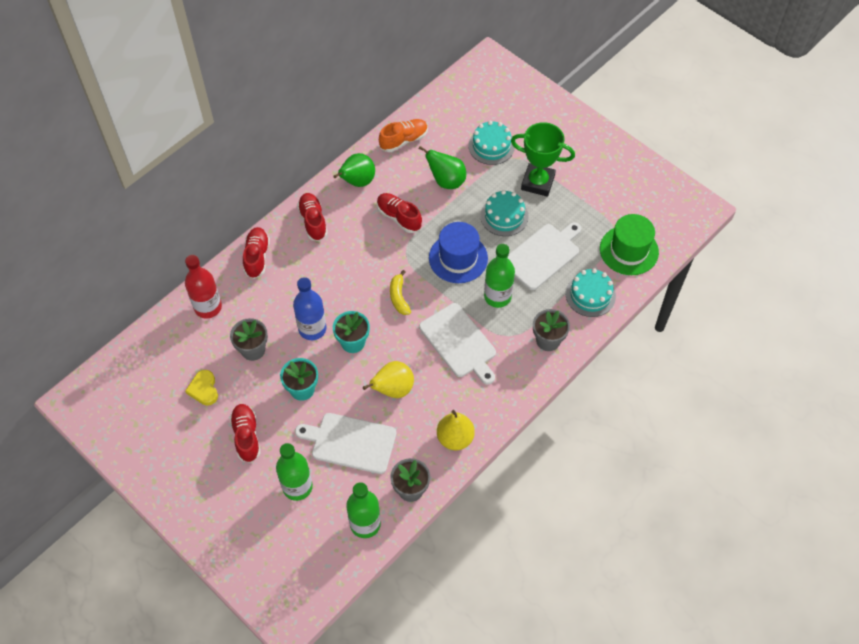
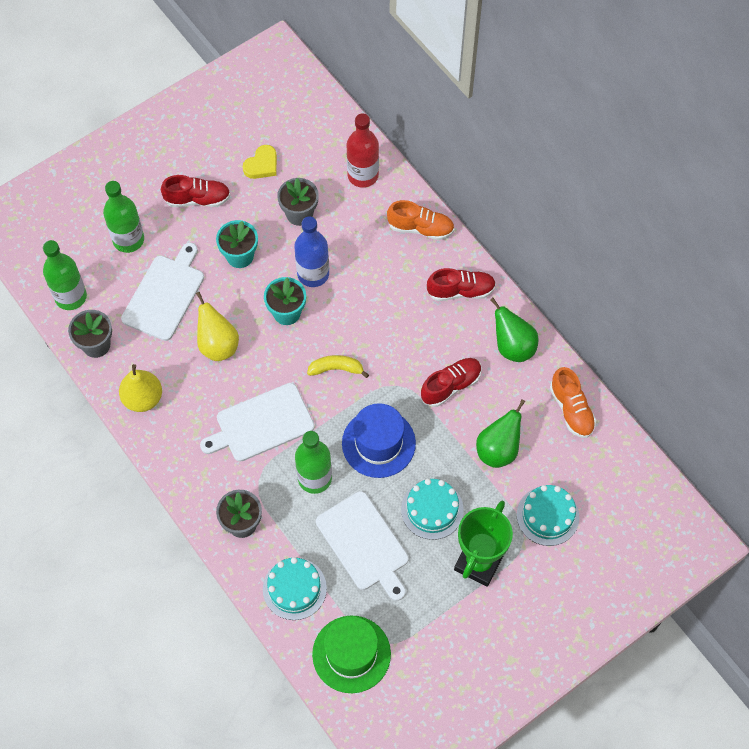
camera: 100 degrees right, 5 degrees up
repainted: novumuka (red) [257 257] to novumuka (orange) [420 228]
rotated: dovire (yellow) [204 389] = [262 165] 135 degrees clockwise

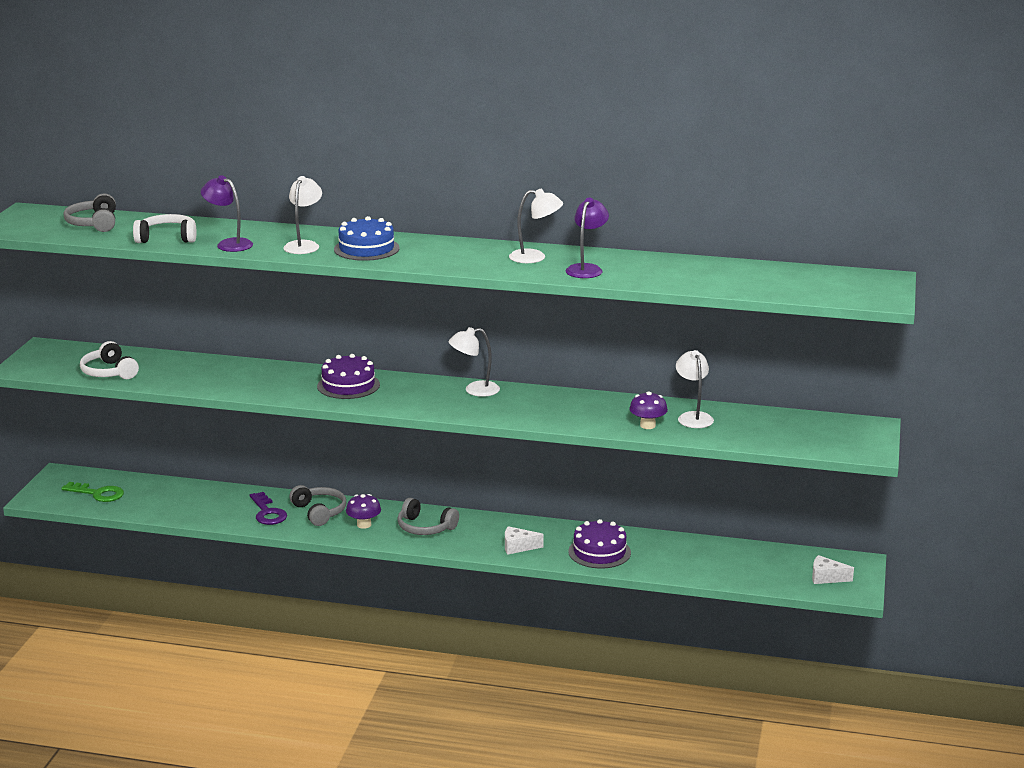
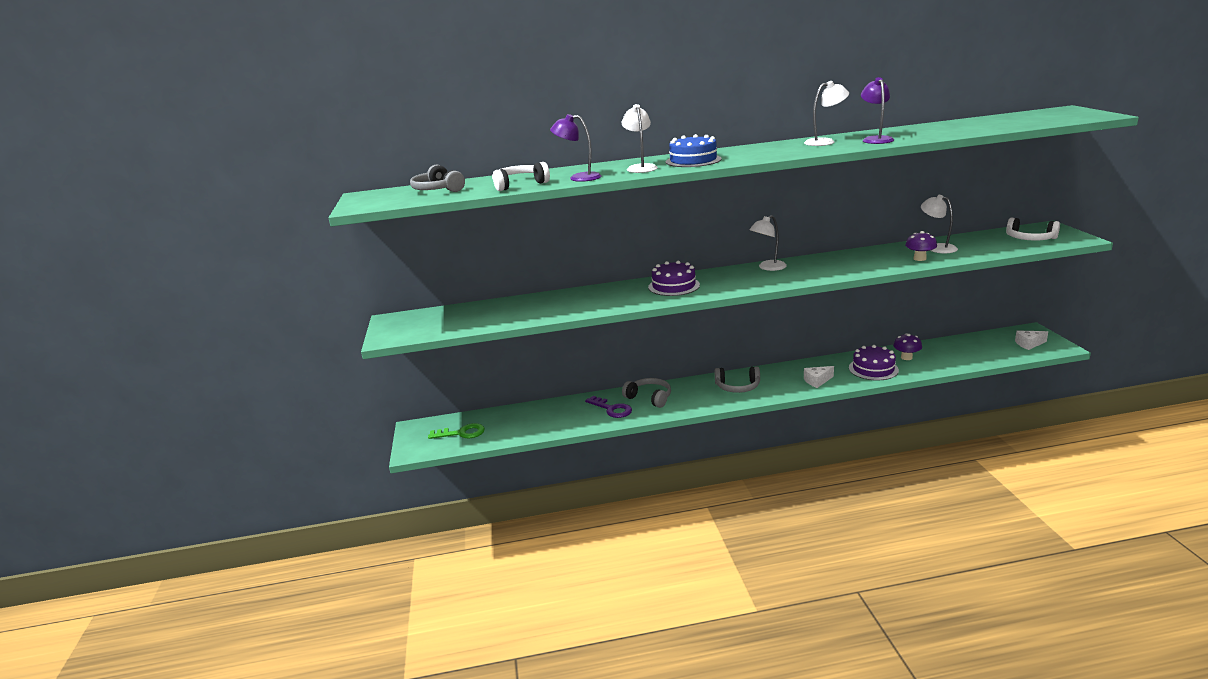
camera: 20 degrees left, 0 degrees up
shifted: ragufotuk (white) [109 372] to [1030 239]; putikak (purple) [364 525] to [906 357]

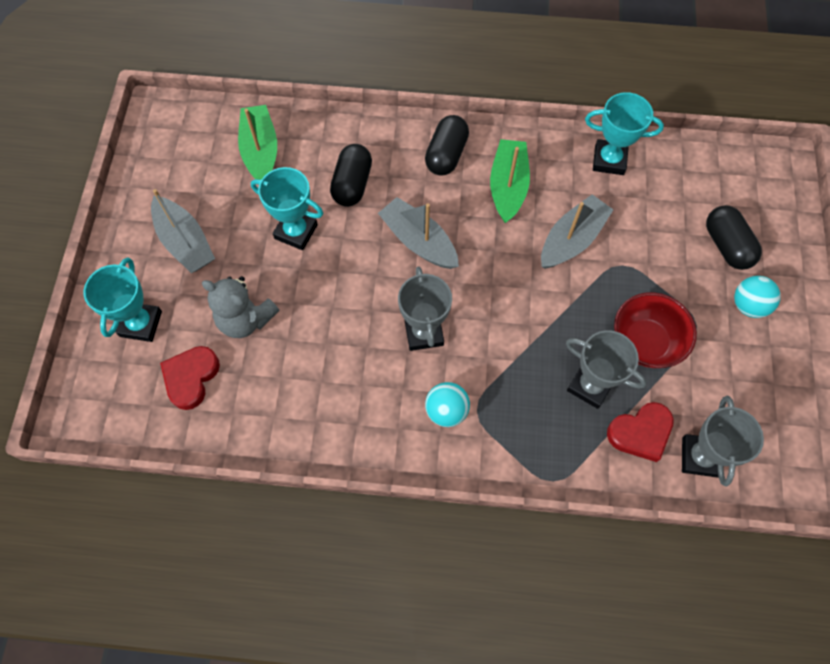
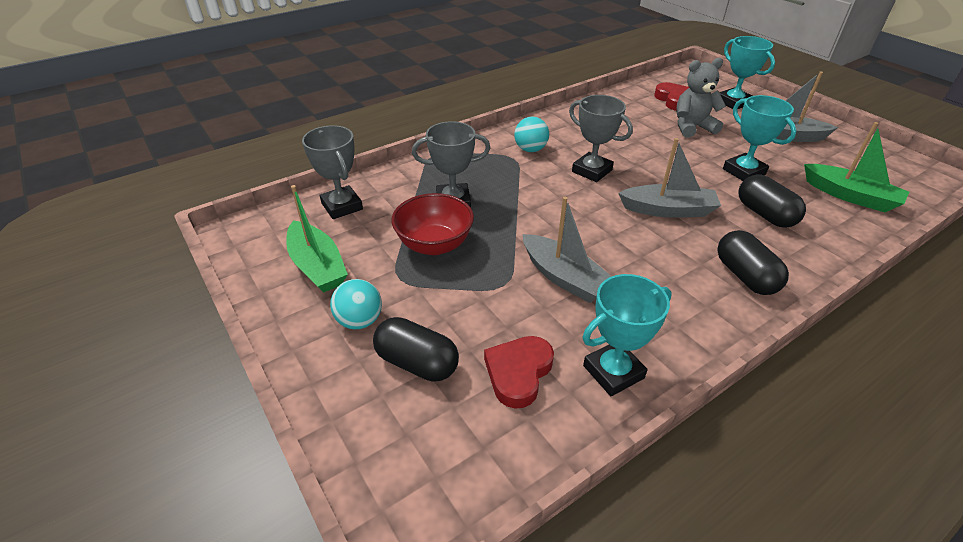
camera: 140 degrees right, 25 degrees down
shifted: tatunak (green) [508 186] to [317 266]; dovire (red) [640 433] to [518 373]
rotated: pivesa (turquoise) [296 232] = [744 172] 75 degrees clockwise; tatunak (grey) [572 240] = [564 278] 45 degrees counterclockwise

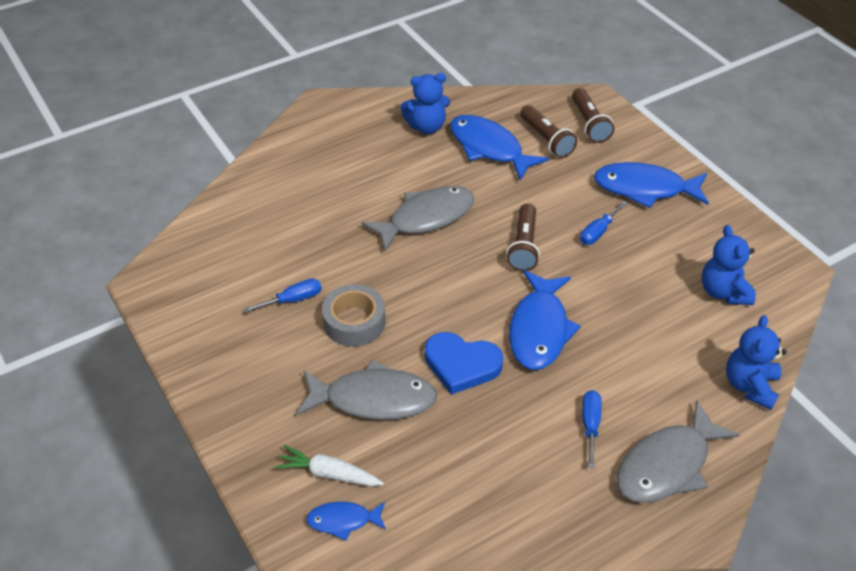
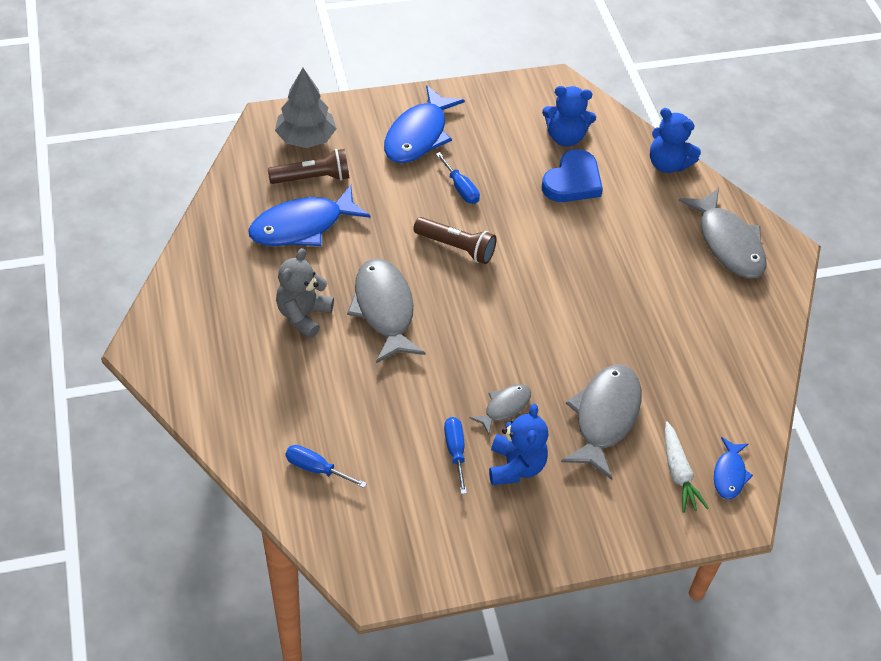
camera: 75 degrees left, 5 degrees up
gone: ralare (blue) [539 329]
new: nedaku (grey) [303 315]
shifted: nedaku (blue) [426 127] to [515 466]; dovire (blue) [461 365] to [572 181]; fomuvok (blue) [590 425] to [316 468]
swapped: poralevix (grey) [354 322] to ralare (grey) [504 407]; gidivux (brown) [589 124] to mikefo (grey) [306 138]
rotated: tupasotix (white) [329 474] = [678 473] 45 degrees counterclockwise

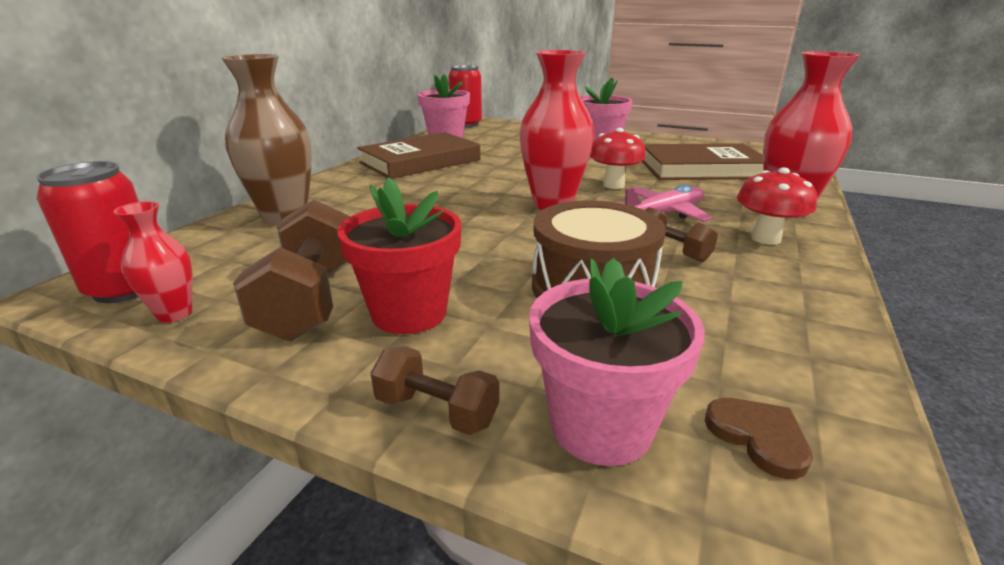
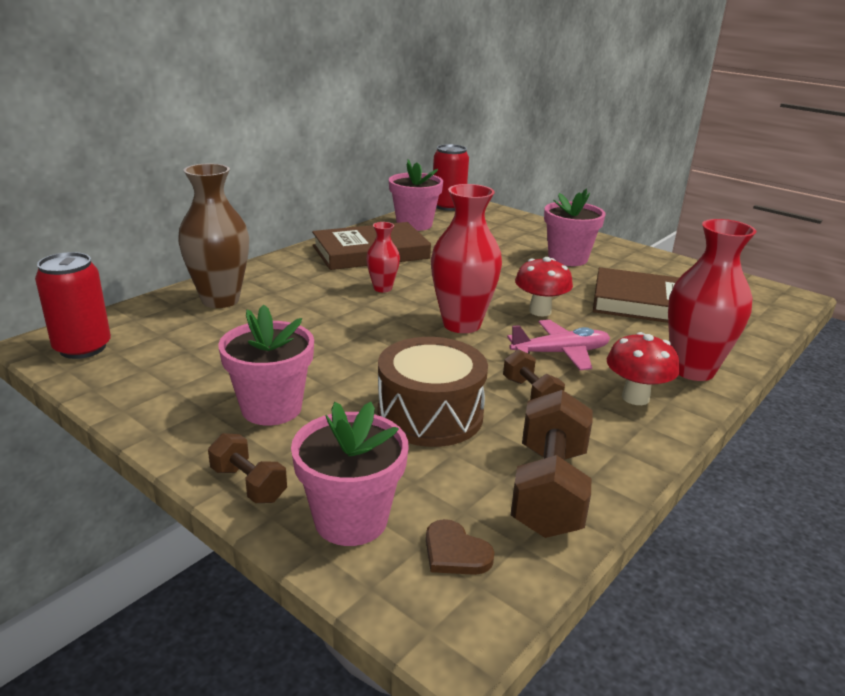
camera: 15 degrees right, 0 degrees up
shifted: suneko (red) [174 314] to [382 288]; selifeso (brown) [310 300] to [549 490]
repainted: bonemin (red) [409 313] to bonemin (pink) [271 408]
rotated: dovire (brown) [758 437] = [455 552] 150 degrees clockwise

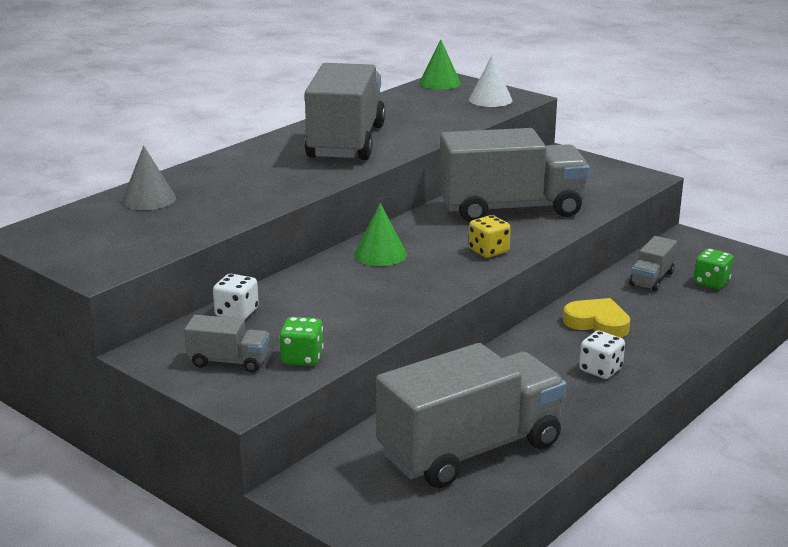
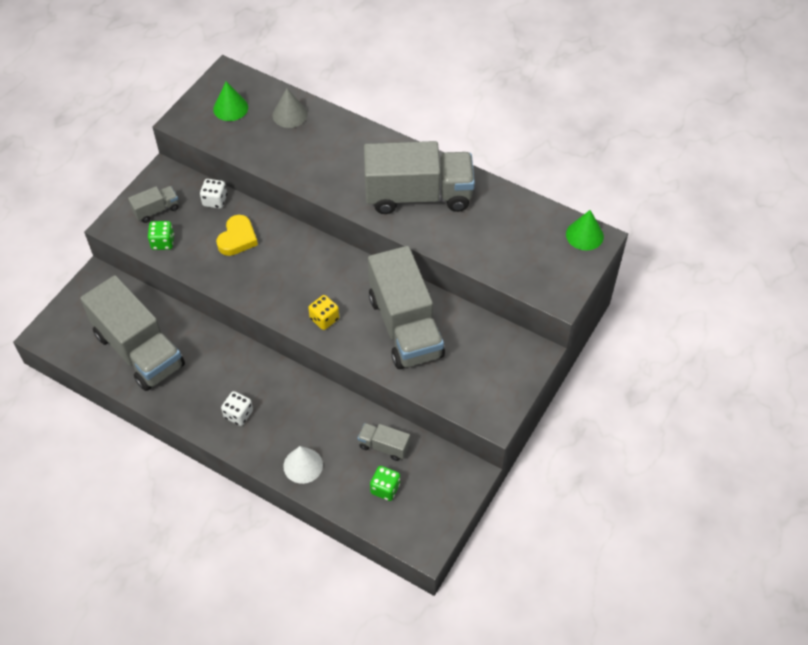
camera: 80 degrees right, 30 degrees up
shifted: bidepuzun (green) [380 254] to [230 108]; bidepuzun (white) [490 100] to [303 465]; dovire (yellow) [597 323] to [237 238]
rotated: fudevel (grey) [229 361] = [156 210] 120 degrees counterclockwise

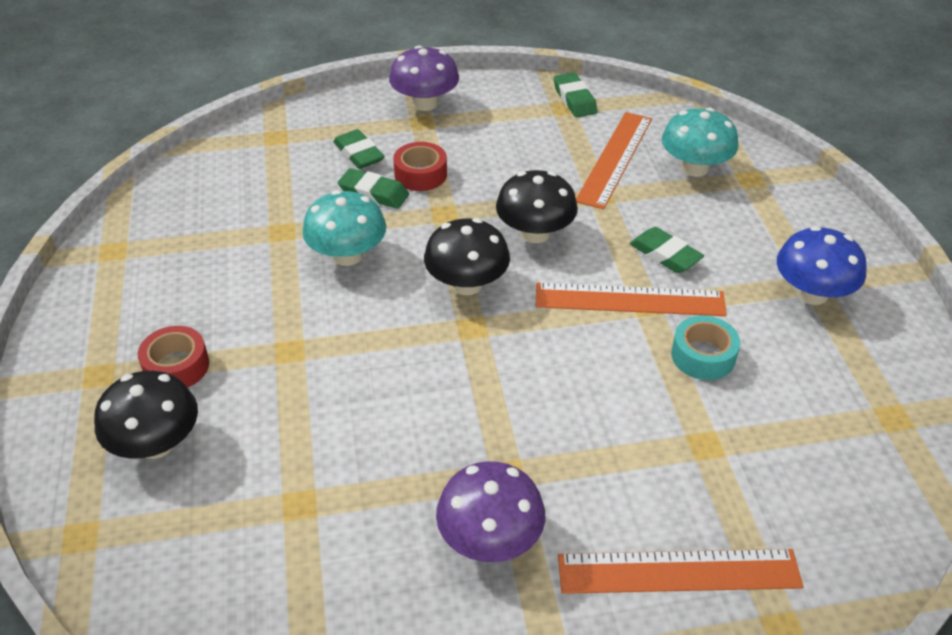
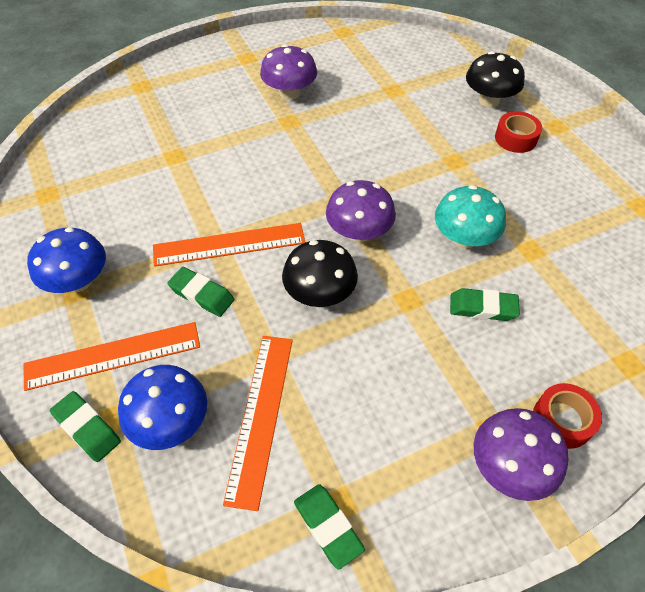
camera: 165 degrees right, 10 degrees up
gone: poralevix (turquoise) [703 356]
shifted: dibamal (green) [359 154] to [87 428]; poralevix (red) [420 174] to [562 420]; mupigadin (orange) [678 572] to [113 355]
repainted: putikak (black) [467 284] to putikak (purple) [359 232]; putikak (turquoise) [694 168] to putikak (blue) [171 422]

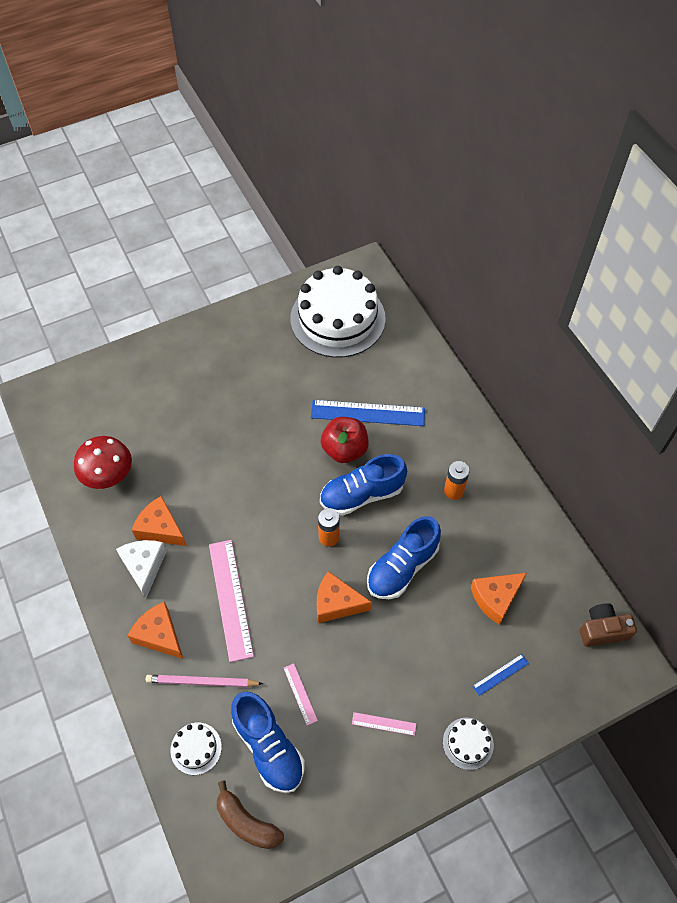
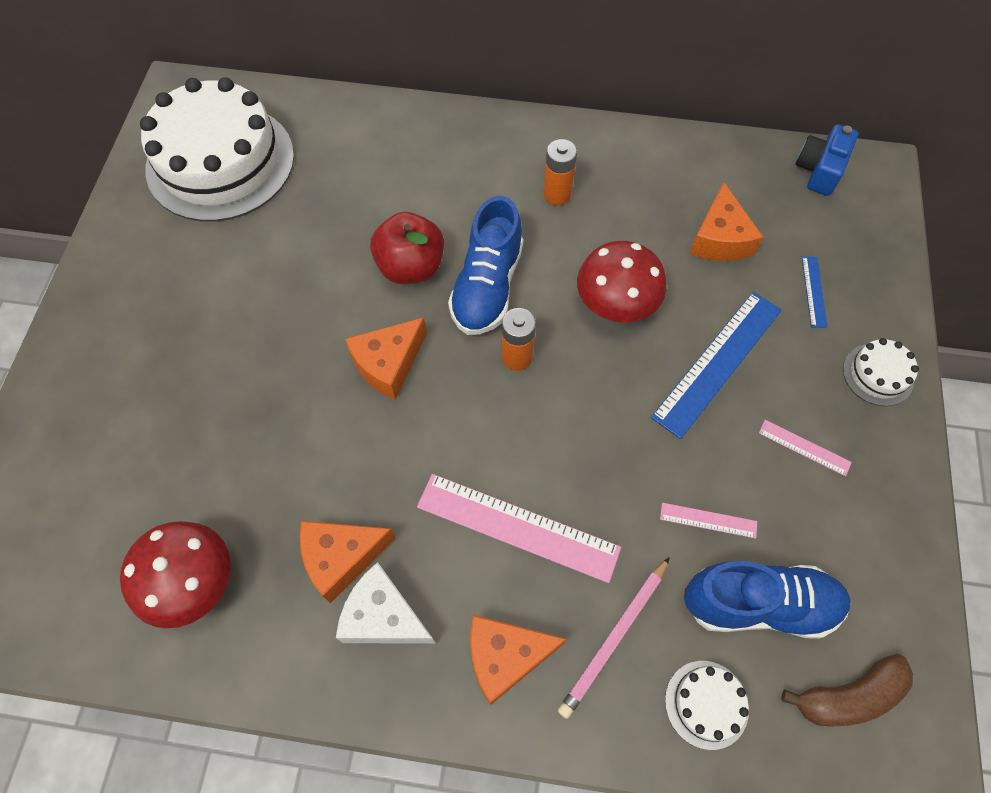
camera: 55 degrees left, 5 degrees up
shifted: mupigadin (blue) [368 413] to [718 362]; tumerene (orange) [337 603] to [388 364]
swapped: novumuka (blue) [402 567] to putikak (red) [616 304]
repainted: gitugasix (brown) [602 630] to gitugasix (blue) [819 170]
rotated: mupigadin (pink) [384 723] = [804 447] 75 degrees clockwise

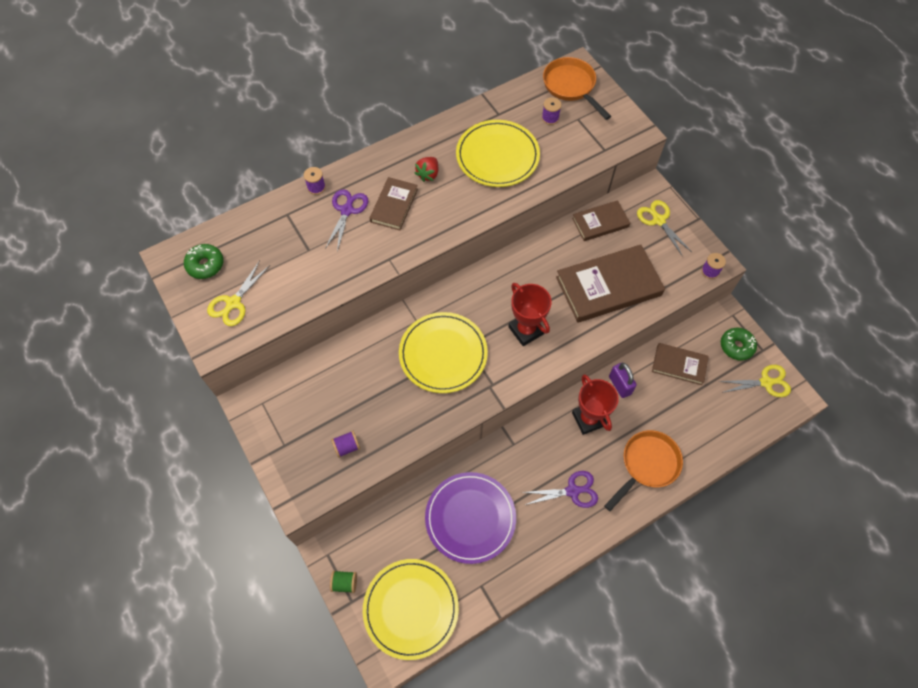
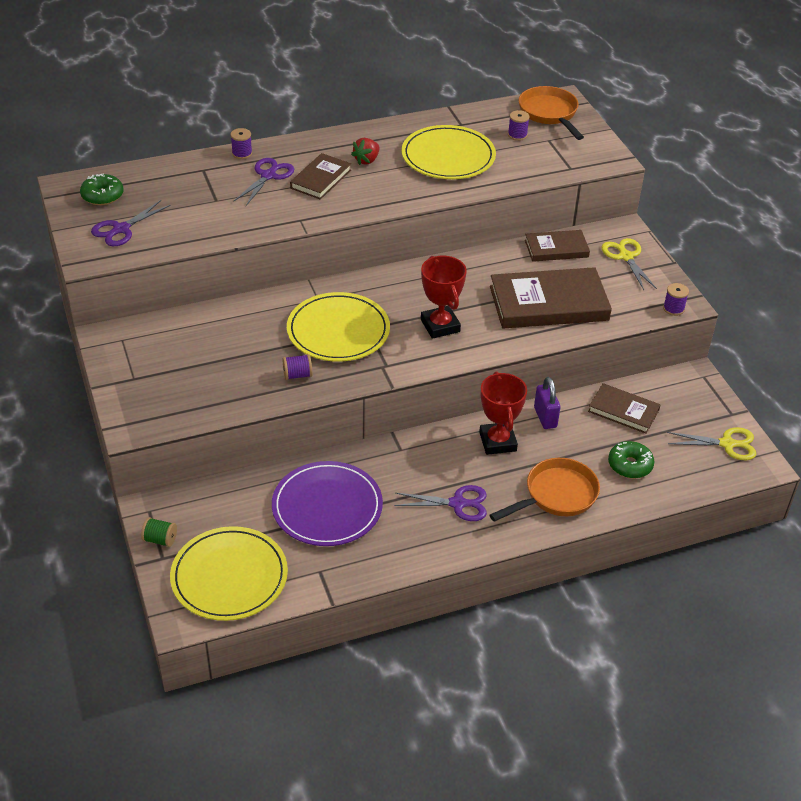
camera: 10 degrees right, 20 degrees down
shifted: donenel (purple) [347 447] to [297 375]; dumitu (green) [736 346] to [630 465]
repainted: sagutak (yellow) [233 303] to sagutak (purple) [121 229]

